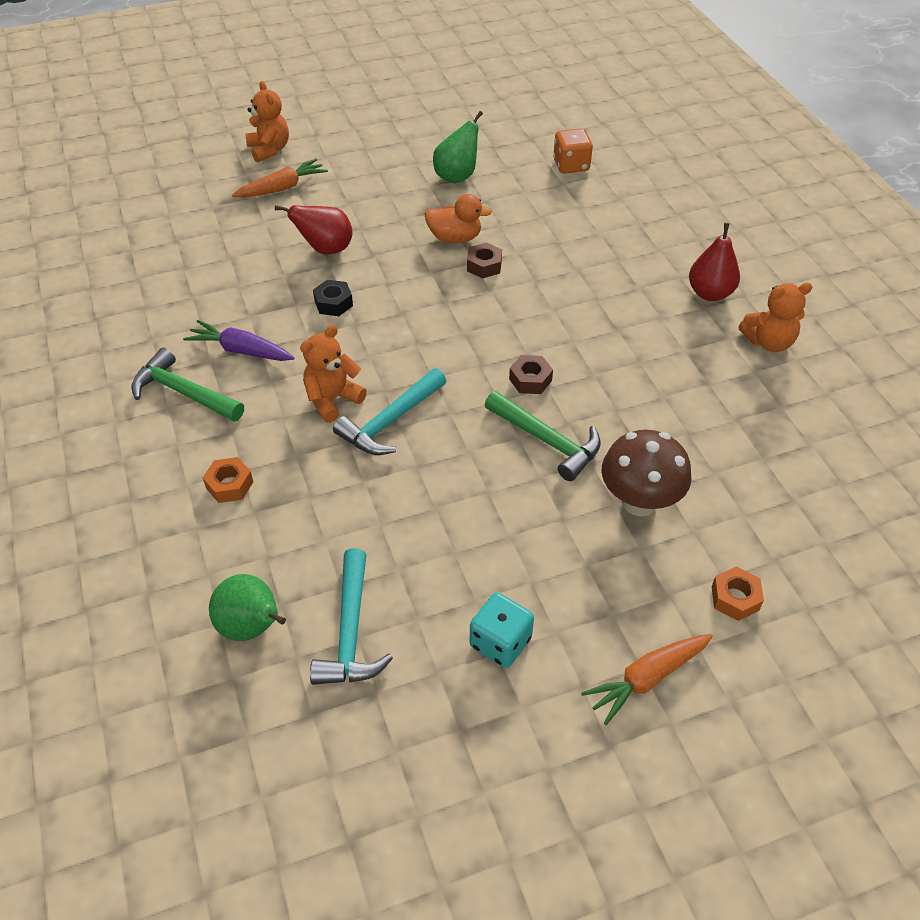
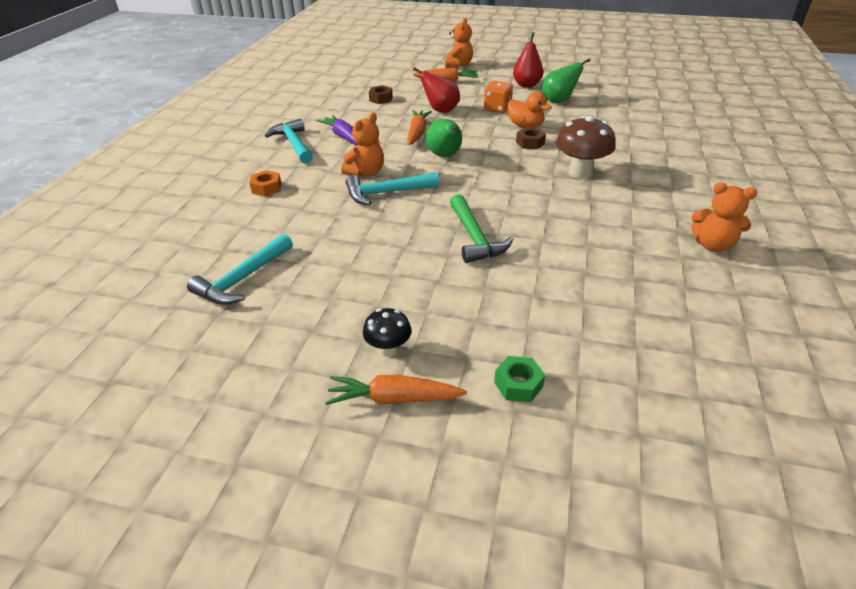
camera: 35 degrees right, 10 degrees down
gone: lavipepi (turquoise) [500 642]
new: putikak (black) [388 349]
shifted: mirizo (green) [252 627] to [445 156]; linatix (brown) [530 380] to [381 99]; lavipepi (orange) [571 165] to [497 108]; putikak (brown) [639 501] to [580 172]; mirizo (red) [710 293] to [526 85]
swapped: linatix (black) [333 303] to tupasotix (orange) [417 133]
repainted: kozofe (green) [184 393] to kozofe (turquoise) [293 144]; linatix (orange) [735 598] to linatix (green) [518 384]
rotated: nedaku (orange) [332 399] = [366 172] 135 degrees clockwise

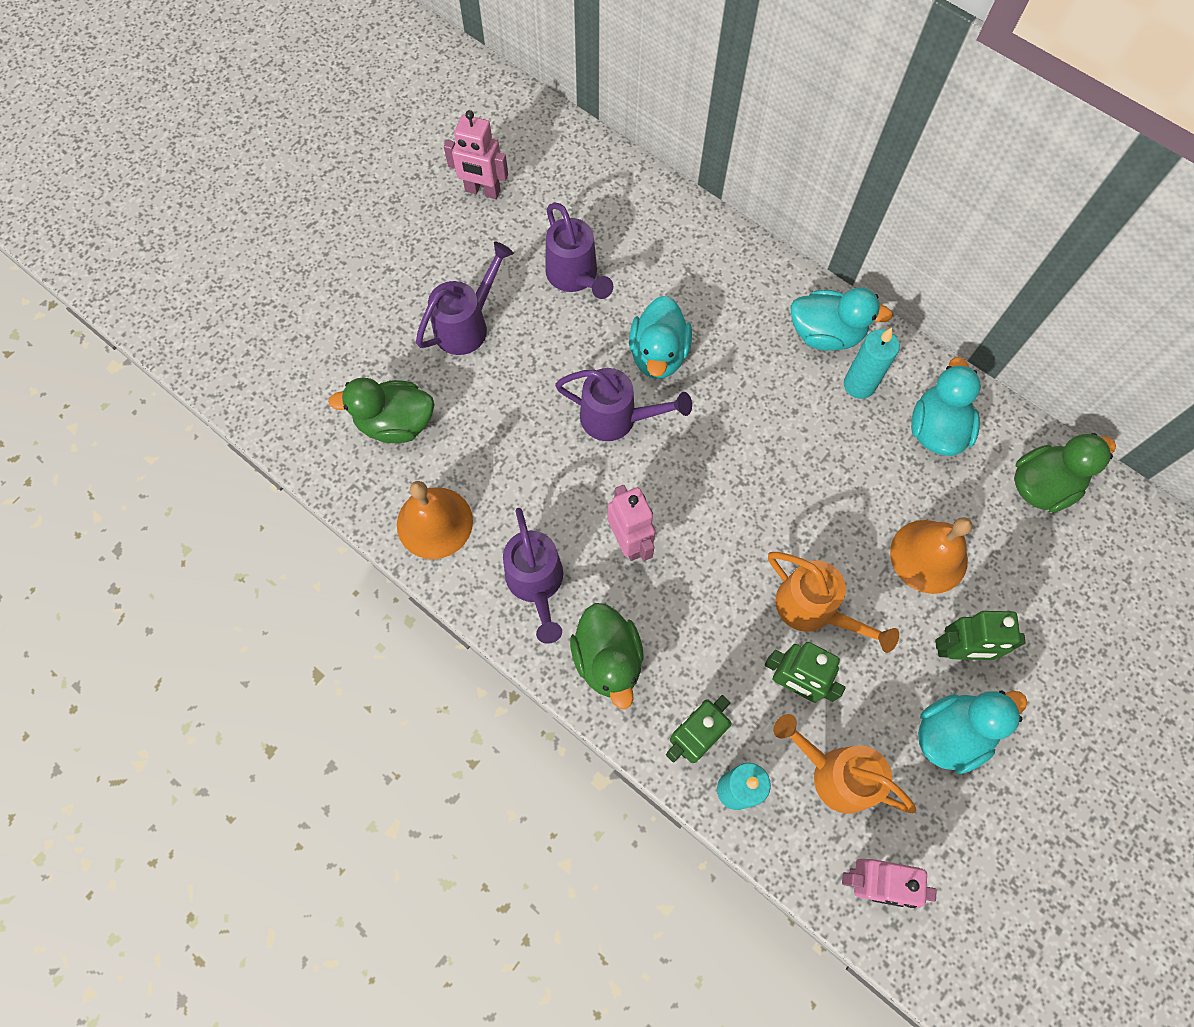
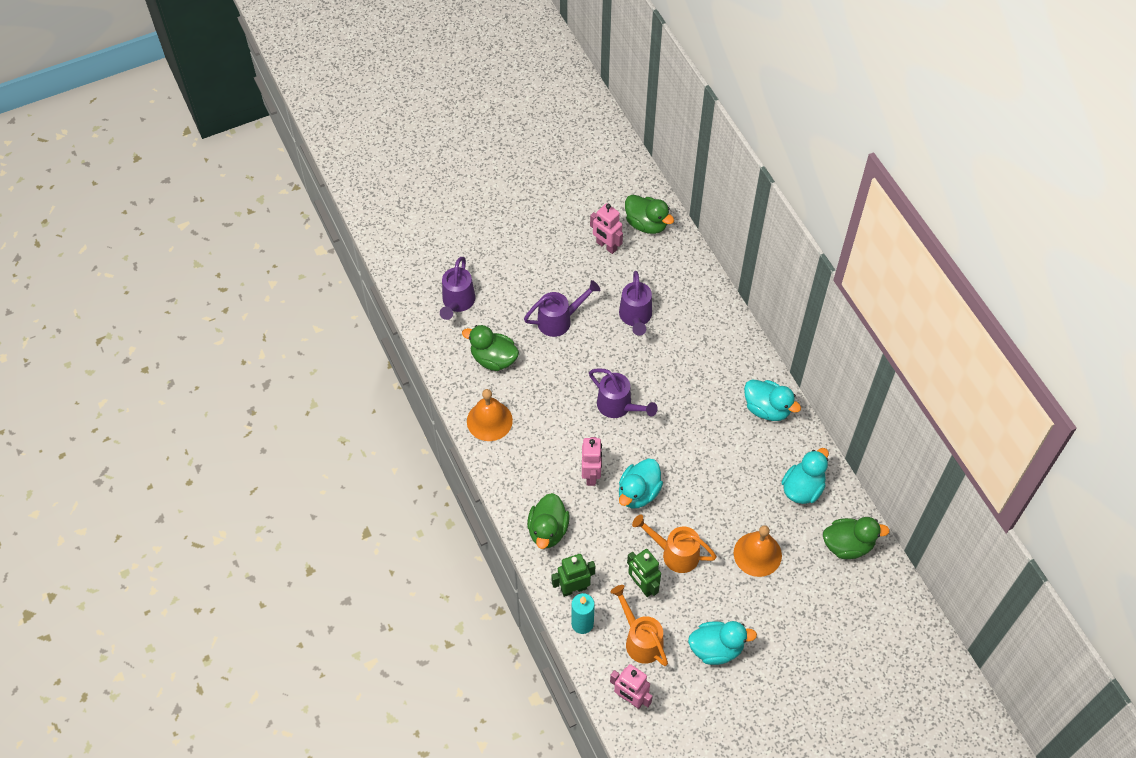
camera: 25 degrees right, 10 degrees down
gone: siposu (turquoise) [859 385]; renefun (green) [957 650]
new: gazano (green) [646 224]
shifted: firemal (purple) [536 583] to [457 302]; gazano (turquoise) [658 355] to [638 493]
rotated: firemal (orange) [813 609] = [675 553] 135 degrees clockwise

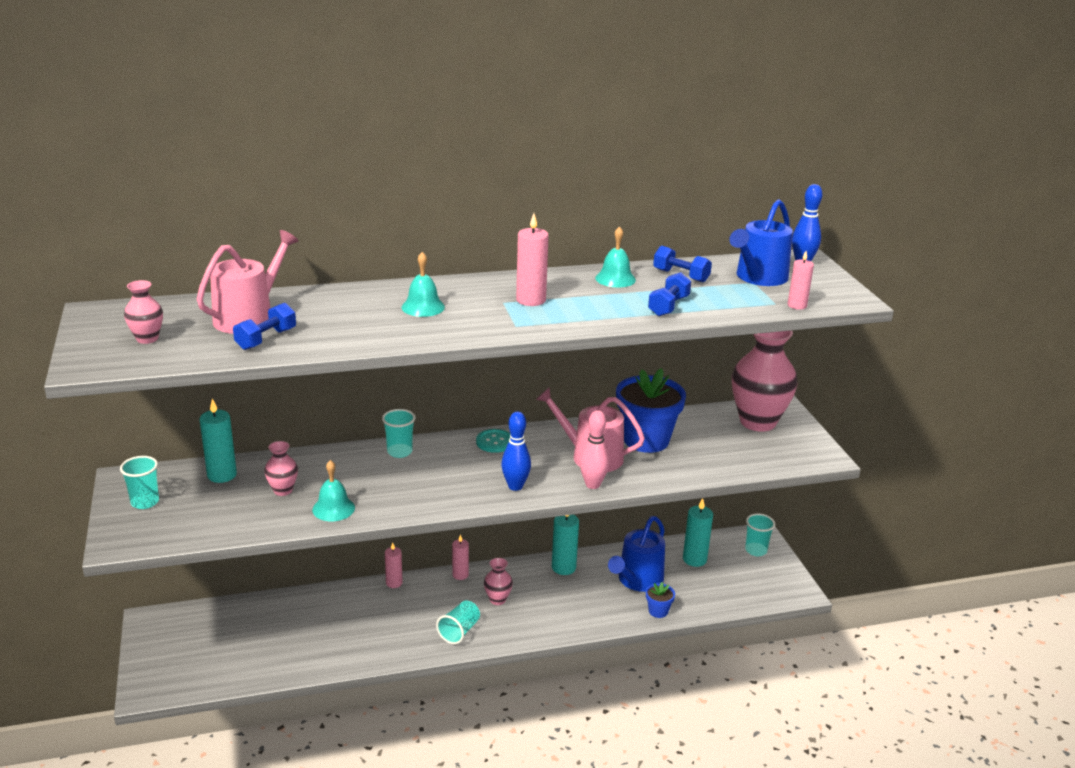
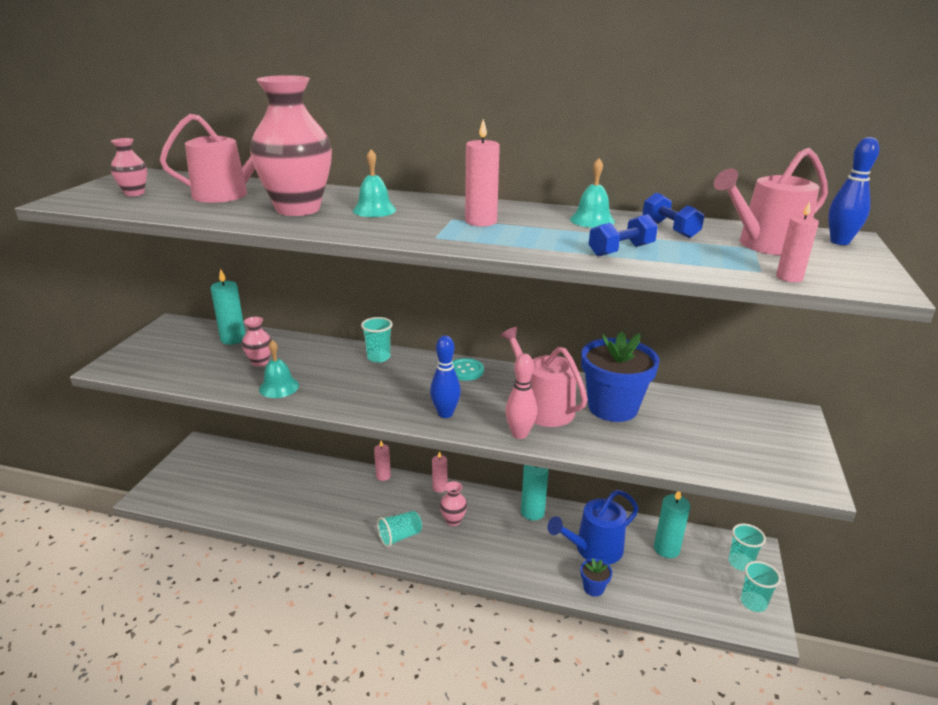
camera: 30 degrees right, 0 degrees up
gone: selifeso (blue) [266 339]
shifted: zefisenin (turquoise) [145 502] to [753 603]; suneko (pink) [757 422] to [298 209]
repainted: firemal (blue) [758 277] to firemal (pink) [765 245]

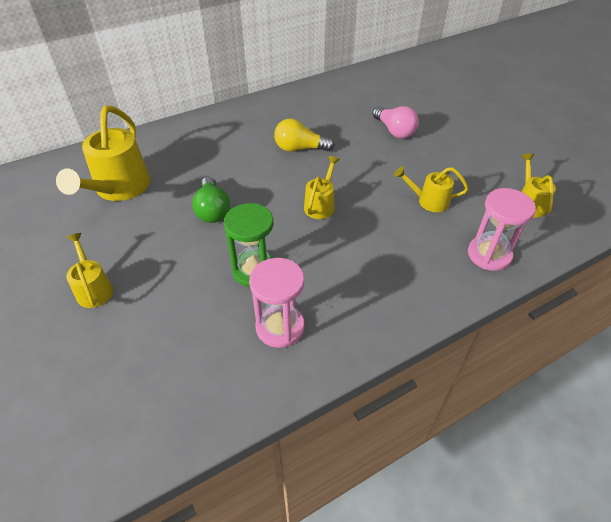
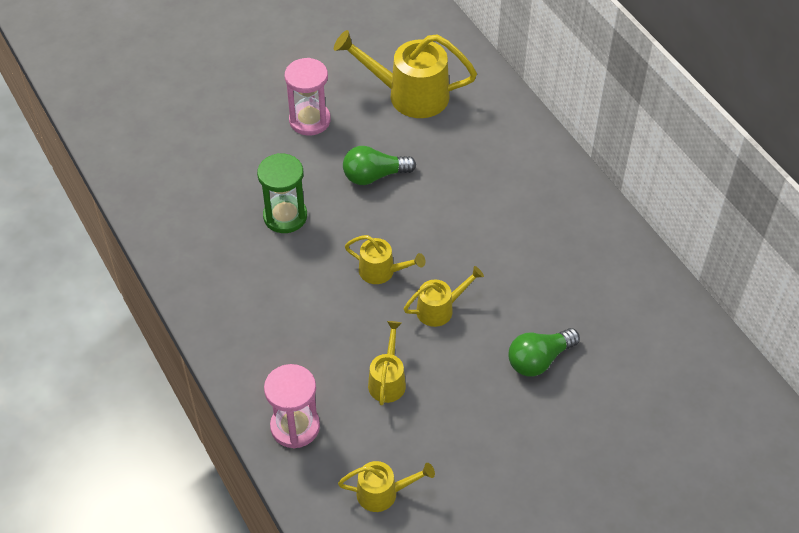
camera: 90 degrees right, 5 degrees up
gone: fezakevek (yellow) [300 148]
shifted: firemal (yellow) [93 288] to [440 309]; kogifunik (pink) [280 327] to [309 120]
repainted: fezakevek (pink) [394 131] to fezakevek (green) [539 360]

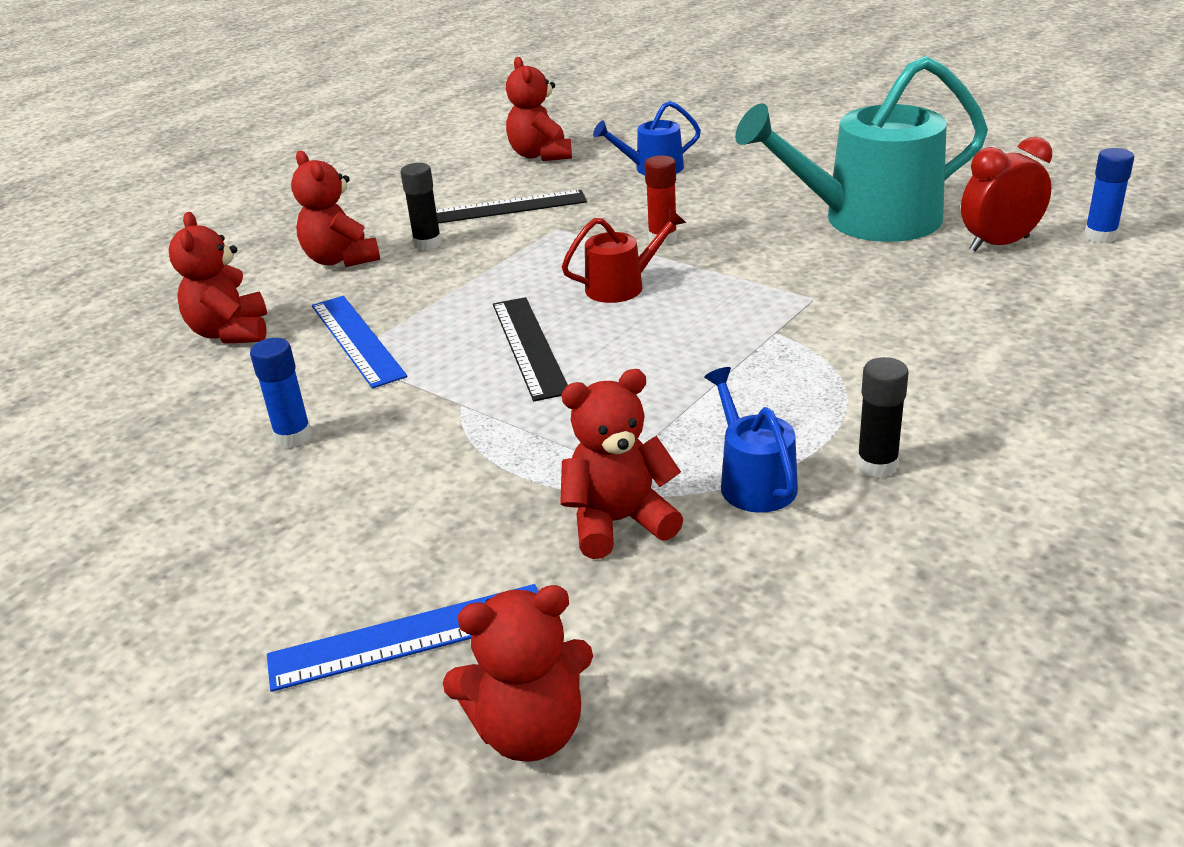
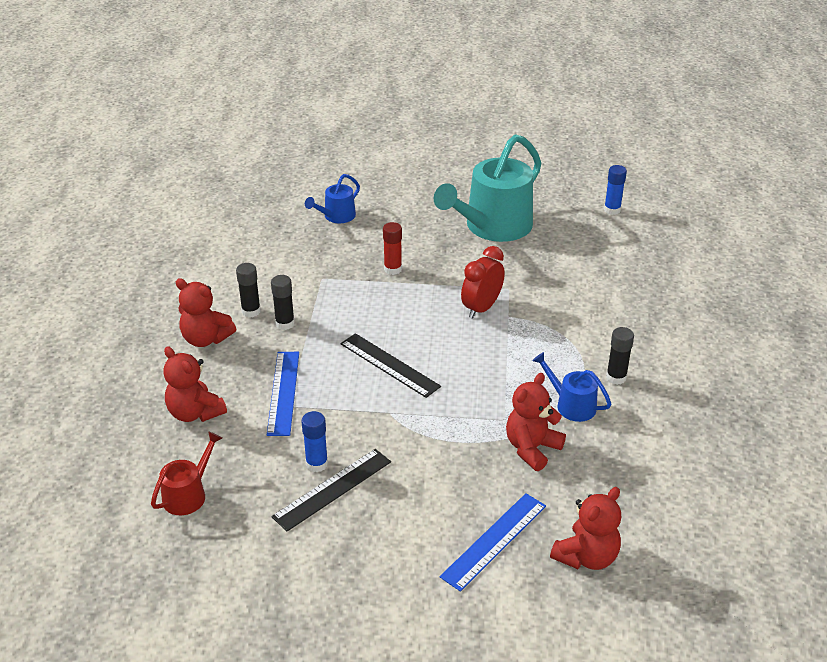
camera: 35 degrees left, 5 degrees up
gone: nedaku (red) [540 155]
new: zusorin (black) [285 324]
shifted: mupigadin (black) [506 207] to [332 489]; firemal (red) [622 286] to [188 494]; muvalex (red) [999 244] to [481 308]
rotated: mupigadin (blue) [356 340] = [283 392] 60 degrees clockwise

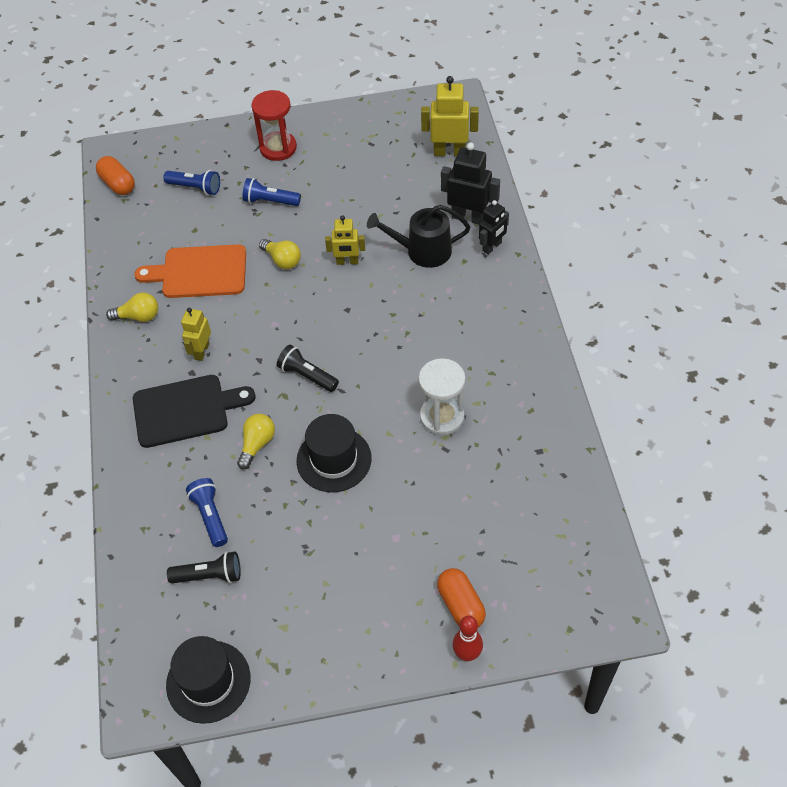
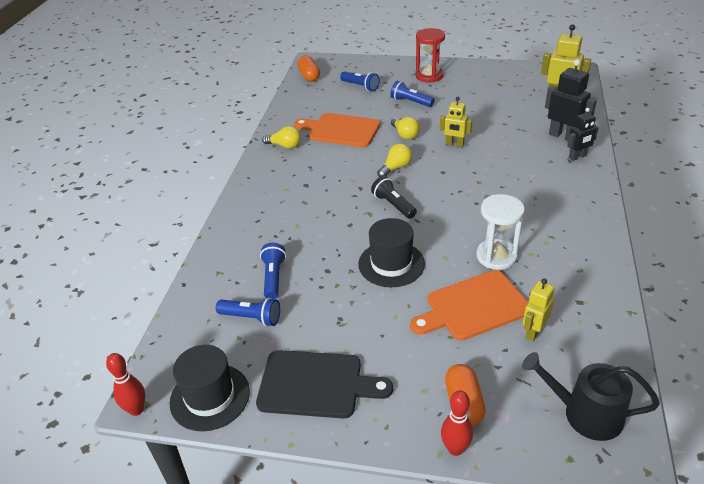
camera: 20 degrees right, 15 degrees down
new: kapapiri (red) [136 409]; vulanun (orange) [473 307]
shifted: vulanun (black) [186 410] to [316 384]; renefun (yellow) [201 351] to [533 332]; fezakevek (yellow) [257 444] to [396 168]; firemal (black) [423 251] to [585 414]
repainted: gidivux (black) [209 575] to gidivux (blue) [251 318]

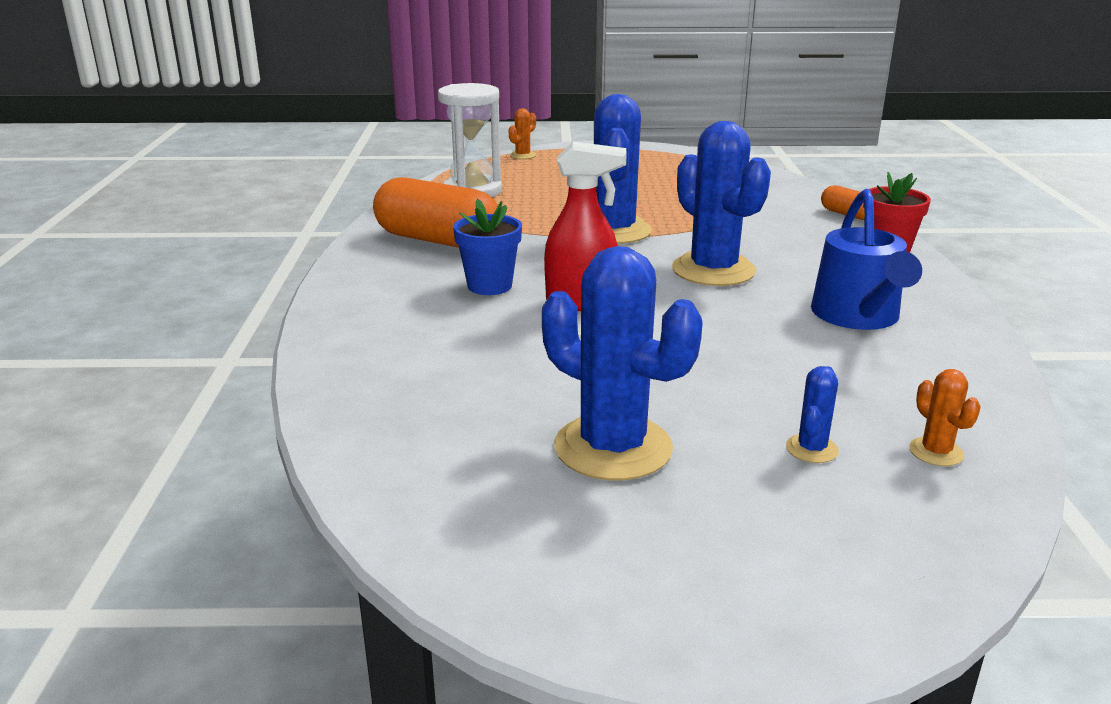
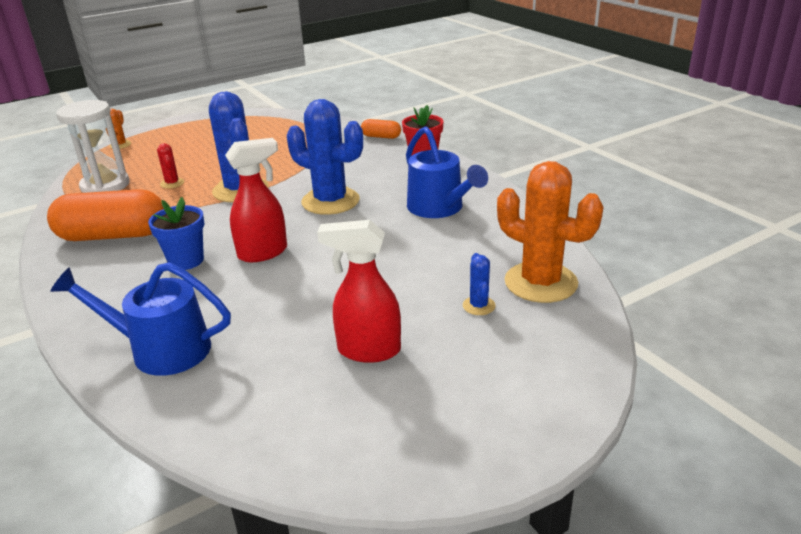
camera: 30 degrees left, 5 degrees up
new: firemal (blue) [161 349]; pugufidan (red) [172 183]
swapped: pugufidan (blue) [613 448] to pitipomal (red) [368 350]
scaled: pugufidan (orange) [936 452] = [540 282] x2.30

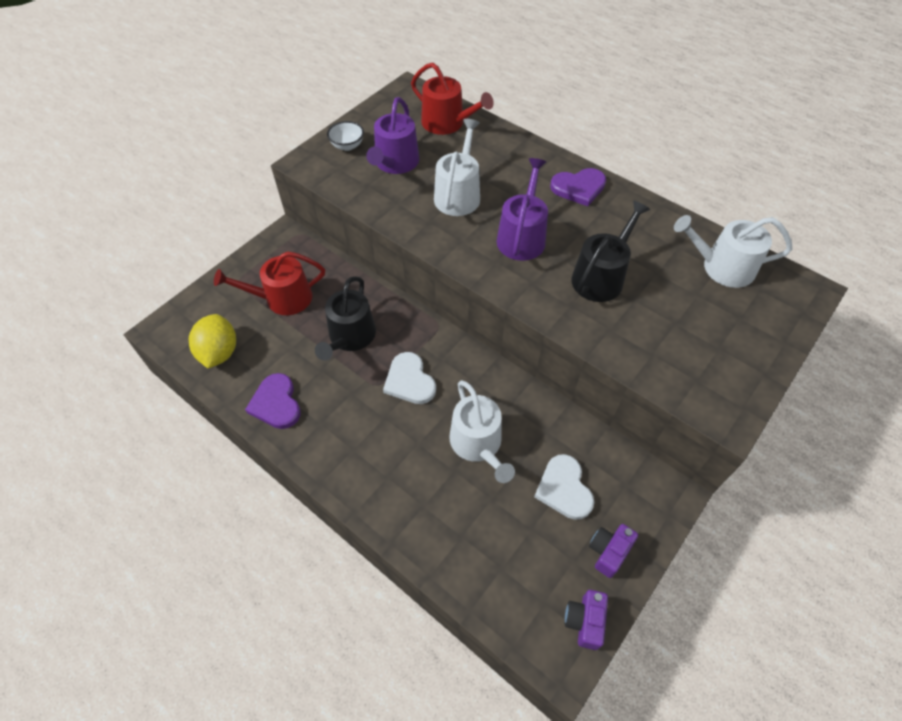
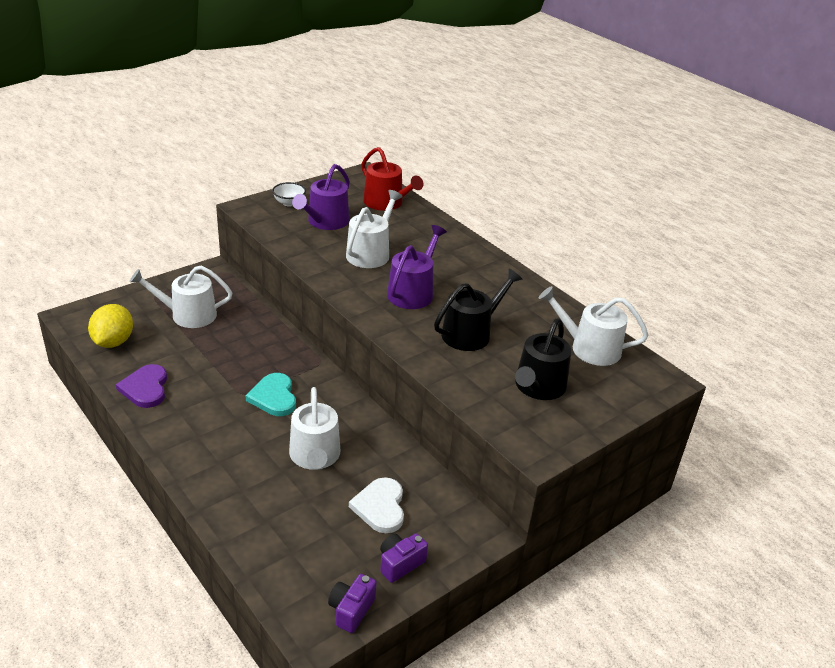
camera: 10 degrees right, 20 degrees down
gone: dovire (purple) [578 188]
shifted: firemal (black) [350 337] to [538 387]
repainted: firemal (red) [282 298] to firemal (white) [188 315]; dovire (white) [409 381] to dovire (turquoise) [274 397]

